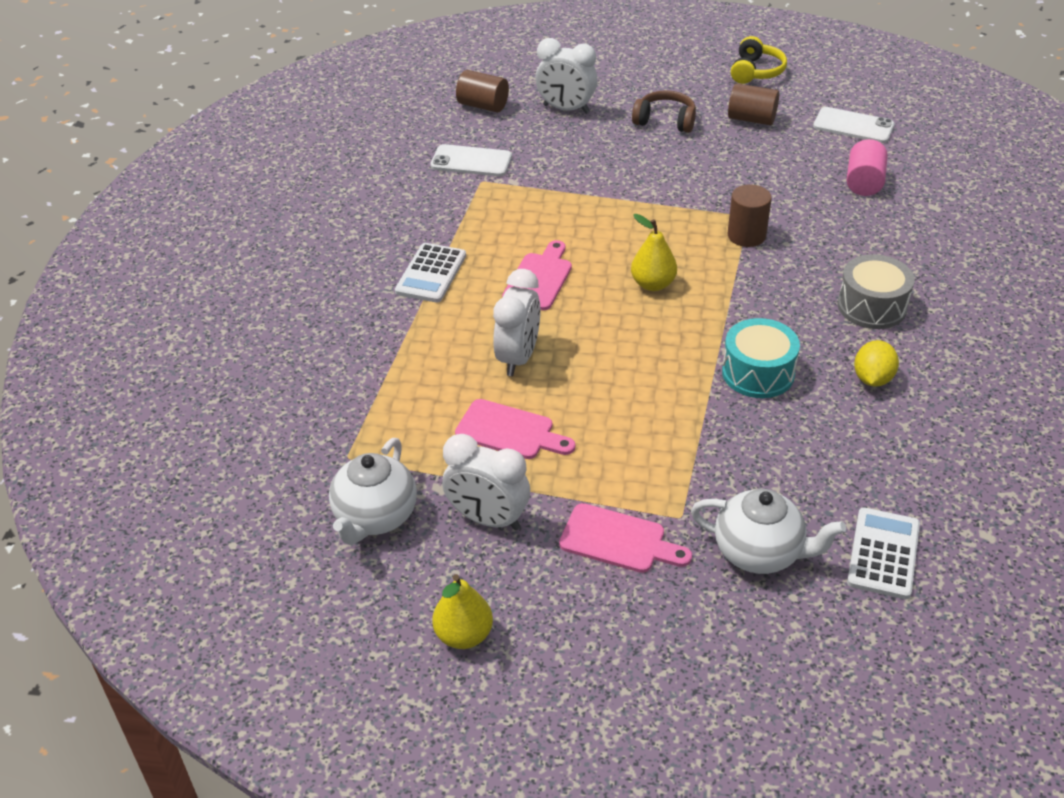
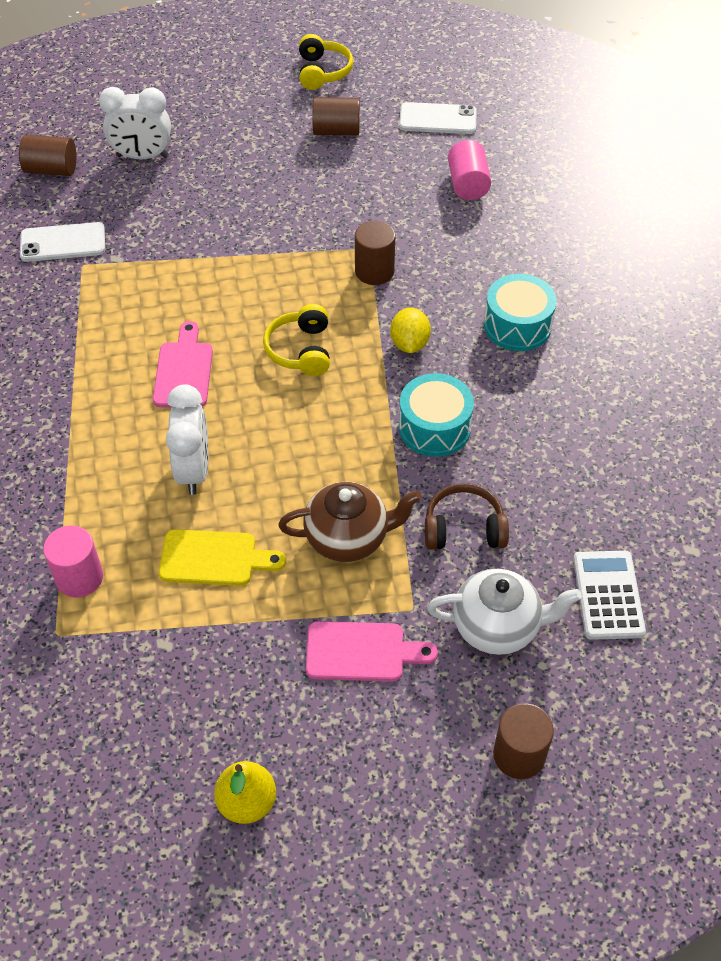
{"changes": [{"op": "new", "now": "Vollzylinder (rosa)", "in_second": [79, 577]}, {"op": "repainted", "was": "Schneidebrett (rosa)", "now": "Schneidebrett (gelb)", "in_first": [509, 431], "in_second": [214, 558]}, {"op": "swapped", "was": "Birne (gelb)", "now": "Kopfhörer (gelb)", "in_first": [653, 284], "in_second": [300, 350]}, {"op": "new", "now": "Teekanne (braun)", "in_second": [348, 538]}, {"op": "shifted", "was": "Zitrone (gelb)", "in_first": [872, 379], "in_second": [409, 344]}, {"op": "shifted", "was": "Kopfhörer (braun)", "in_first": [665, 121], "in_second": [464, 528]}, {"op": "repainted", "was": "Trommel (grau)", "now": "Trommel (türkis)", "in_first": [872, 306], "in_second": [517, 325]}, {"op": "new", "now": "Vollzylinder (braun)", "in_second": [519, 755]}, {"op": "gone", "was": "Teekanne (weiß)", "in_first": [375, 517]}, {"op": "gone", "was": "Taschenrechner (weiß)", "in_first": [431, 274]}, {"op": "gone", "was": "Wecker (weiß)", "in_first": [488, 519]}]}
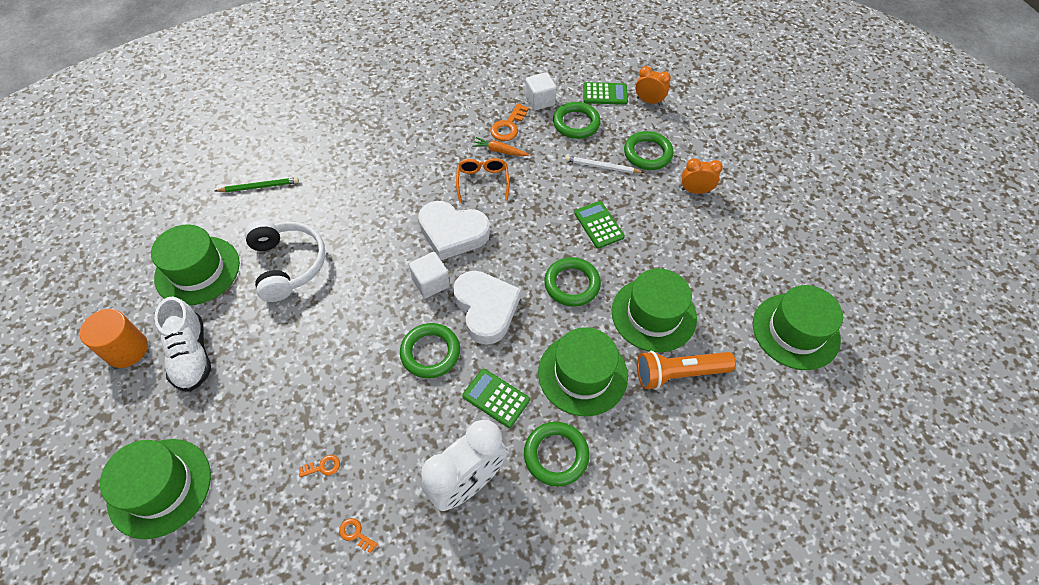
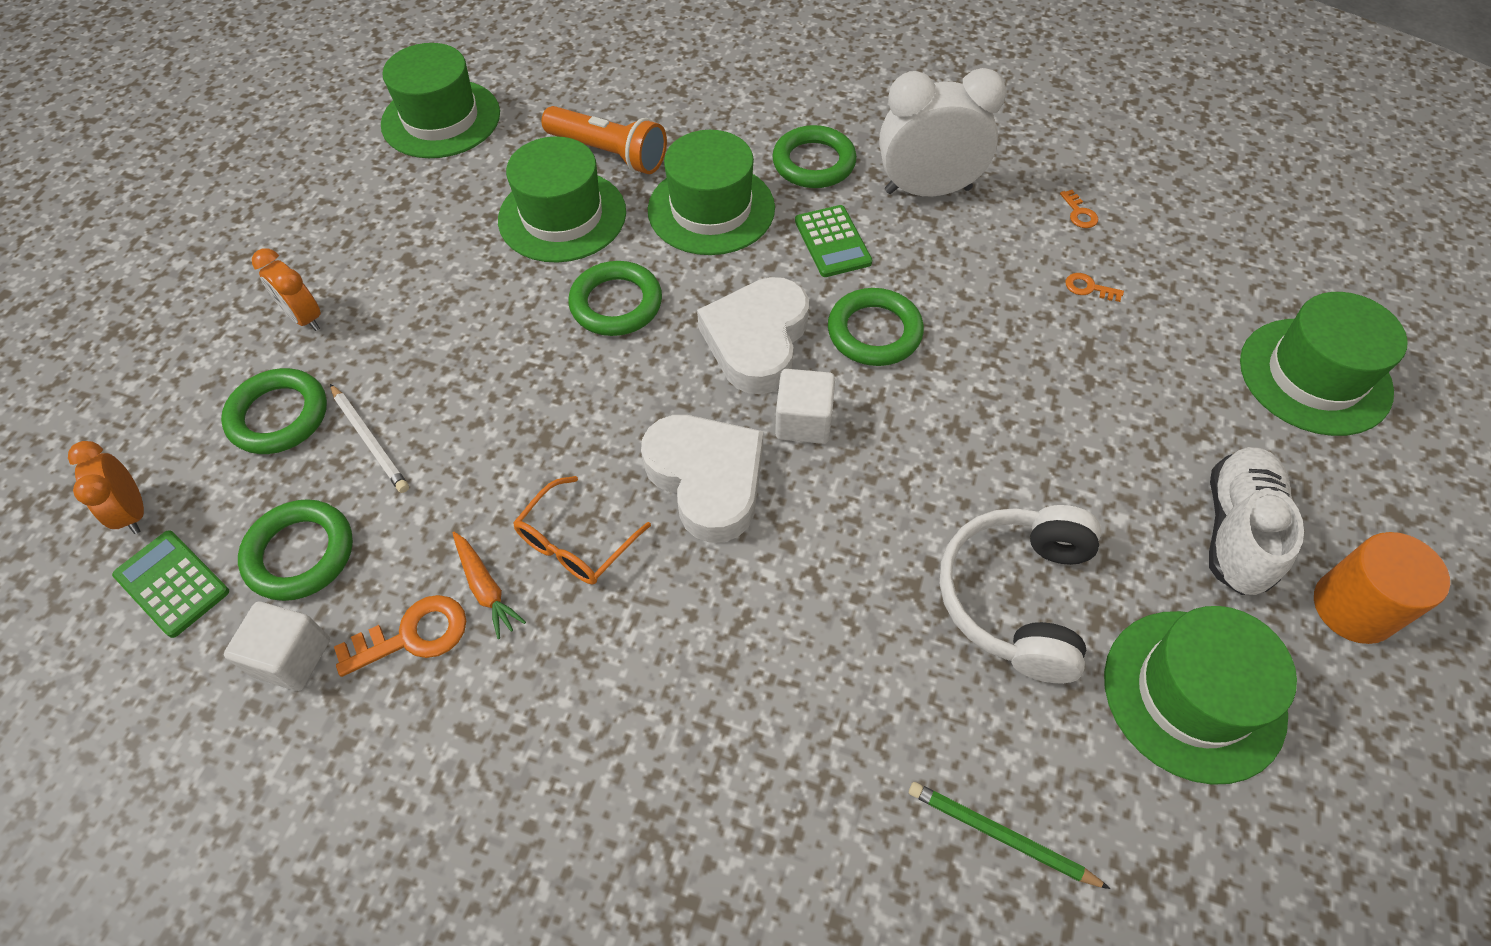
{"changes": [{"op": "gone", "was": "Taschenrechner (grün)", "in_first": [599, 225]}]}
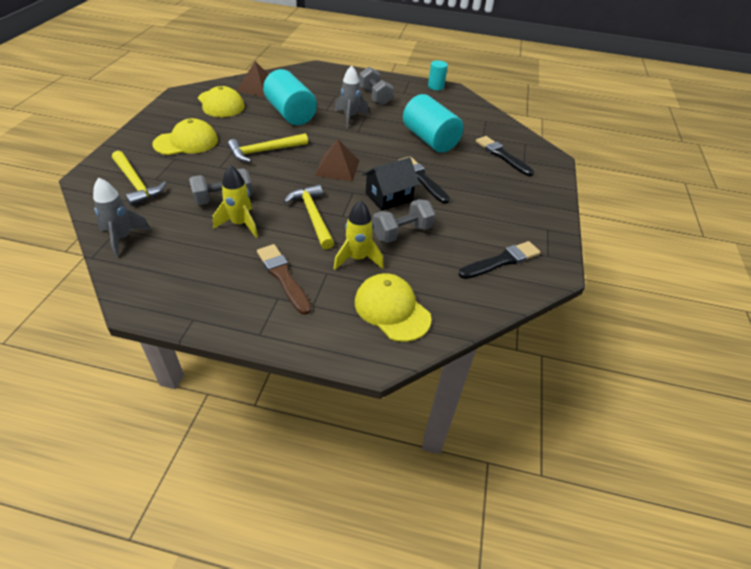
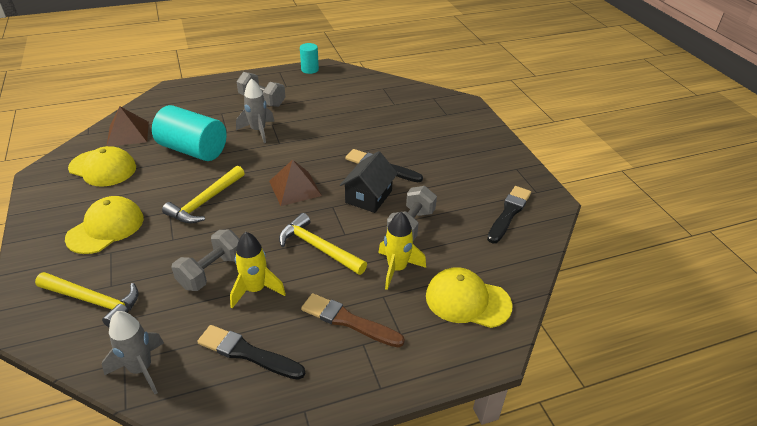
{"changes": [{"op": "shifted", "was": "Pinsel (schwarz)", "in_first": [502, 155], "in_second": [247, 353]}, {"op": "gone", "was": "Vollzylinder (türkis)", "in_first": [430, 139]}]}
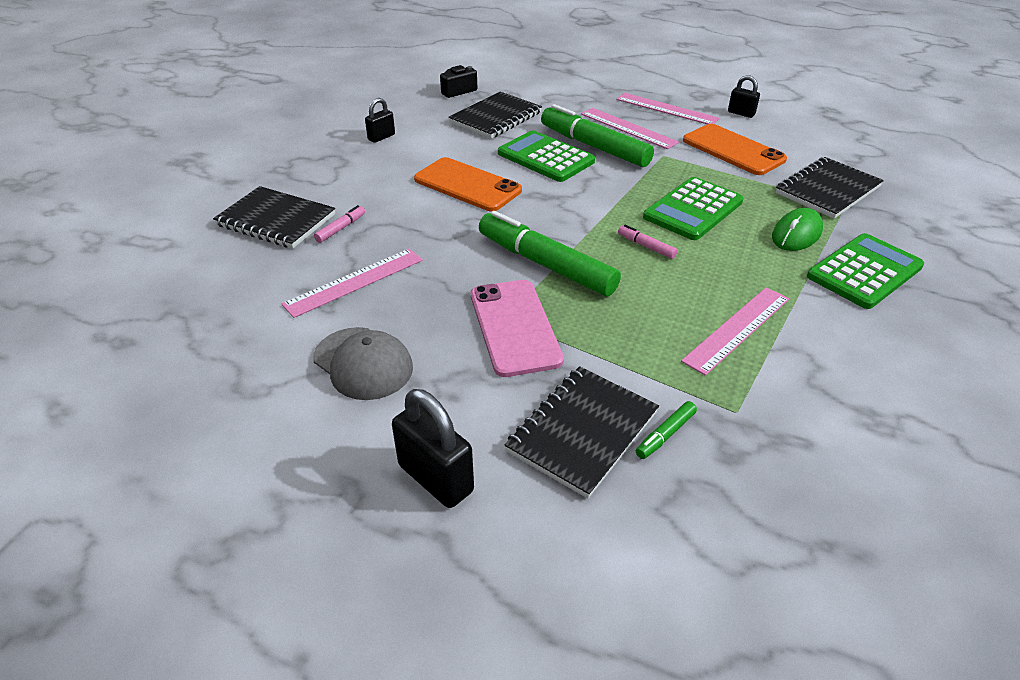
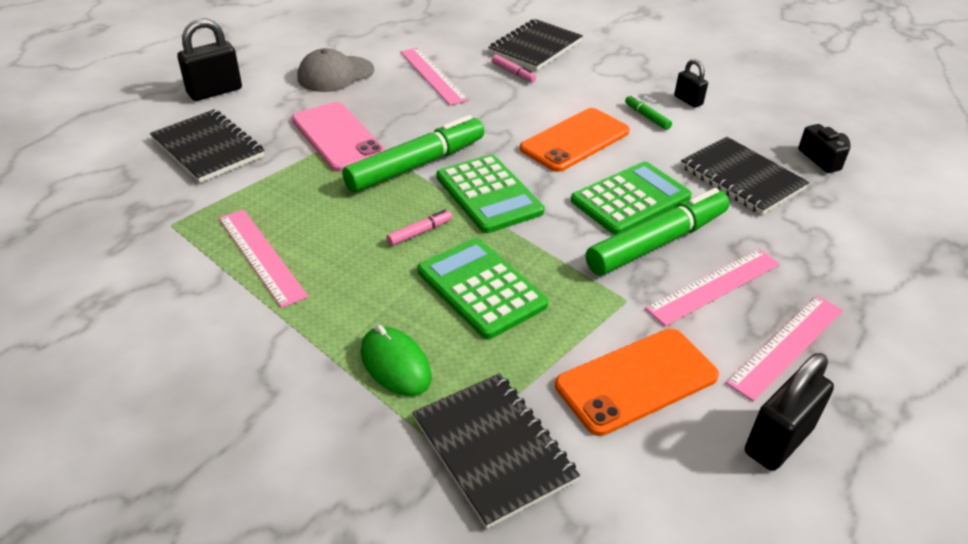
{"changes": [{"op": "rotated", "was": "Handy (rosa)", "in_first": [514, 327], "in_second": [338, 137], "clockwise": 60}, {"op": "shifted", "was": "Taschenrechner (grün)", "in_first": [864, 272], "in_second": [489, 194]}, {"op": "shifted", "was": "Filzstift (grün)", "in_first": [665, 434], "in_second": [647, 117]}, {"op": "scaled", "was": "Vorhängeschloss (schwarz)", "in_first": [741, 113], "in_second": [778, 440], "ratio": 1.69}]}
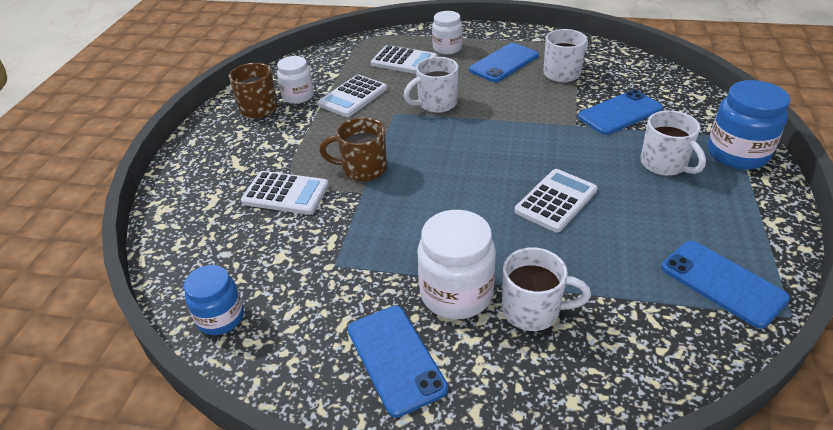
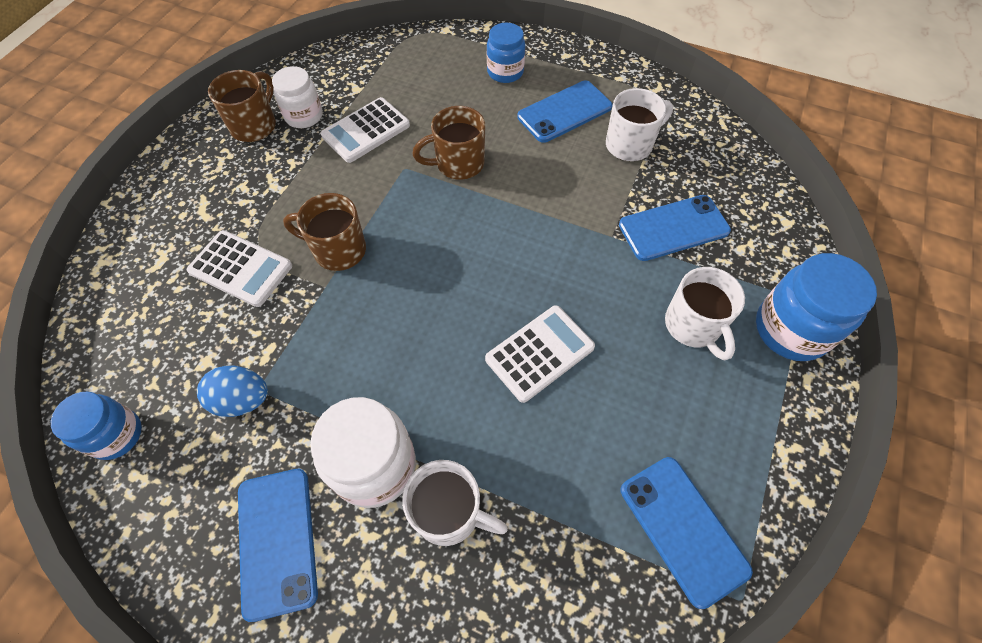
{"changes": [{"op": "new", "now": "Ei (blau)", "in_second": [242, 400]}, {"op": "repainted", "was": "Tasse (weiß)", "now": "Tasse (braun)", "in_first": [436, 104], "in_second": [458, 164]}, {"op": "repainted", "was": "Einmachglas (weiß)", "now": "Einmachglas (blau)", "in_first": [447, 48], "in_second": [505, 72]}, {"op": "gone", "was": "Taschenrechner (weiß)", "in_first": [404, 61]}]}
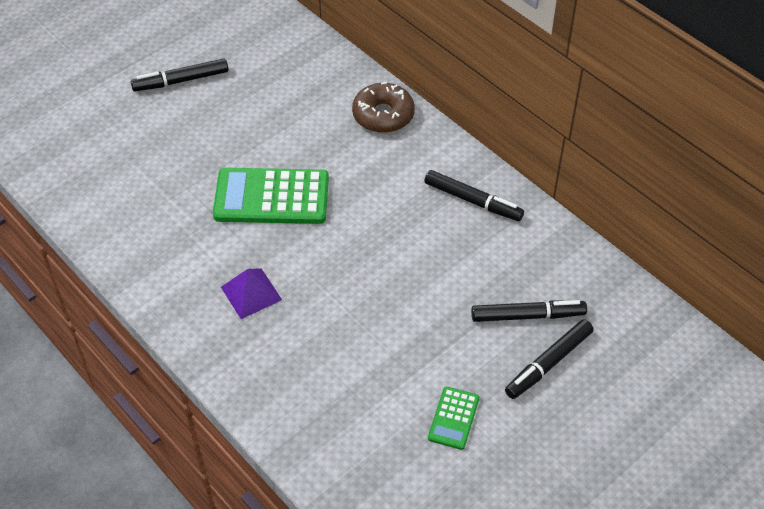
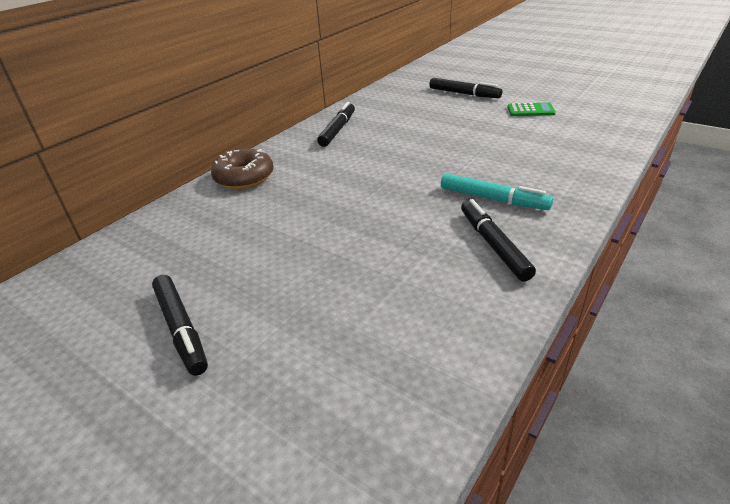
{"changes": [{"op": "swapped", "was": "Pyramide (lila)", "now": "Filzstift (türkis)", "in_first": [251, 293], "in_second": [493, 199]}, {"op": "shifted", "was": "Filzstift (schwarz)", "in_first": [527, 316], "in_second": [493, 245]}, {"op": "gone", "was": "Taschenrechner (grün)", "in_first": [271, 197]}]}
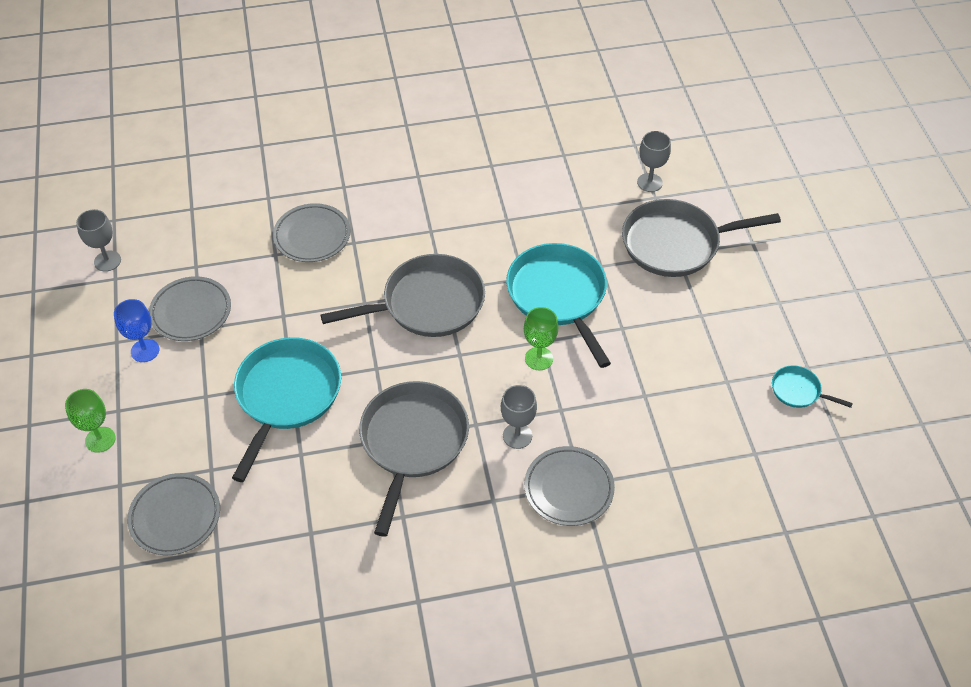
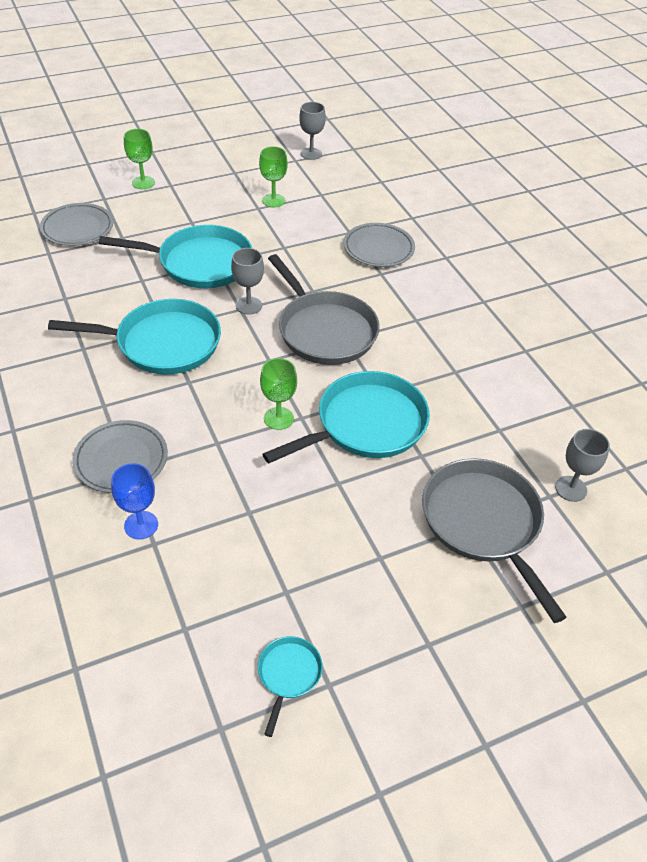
{"changes": [{"op": "repainted", "was": "Pfanne (grau)", "now": "Pfanne (türkis)", "in_first": [413, 441], "in_second": [163, 343]}, {"op": "shifted", "was": "Kelch (blau)", "in_first": [145, 350], "in_second": [141, 525]}, {"op": "shifted", "was": "Kelch (grau)", "in_first": [517, 436], "in_second": [249, 305]}, {"op": "swapped", "was": "Teller (grau)", "now": "Kelch (grün)", "in_first": [191, 312], "in_second": [273, 200]}]}
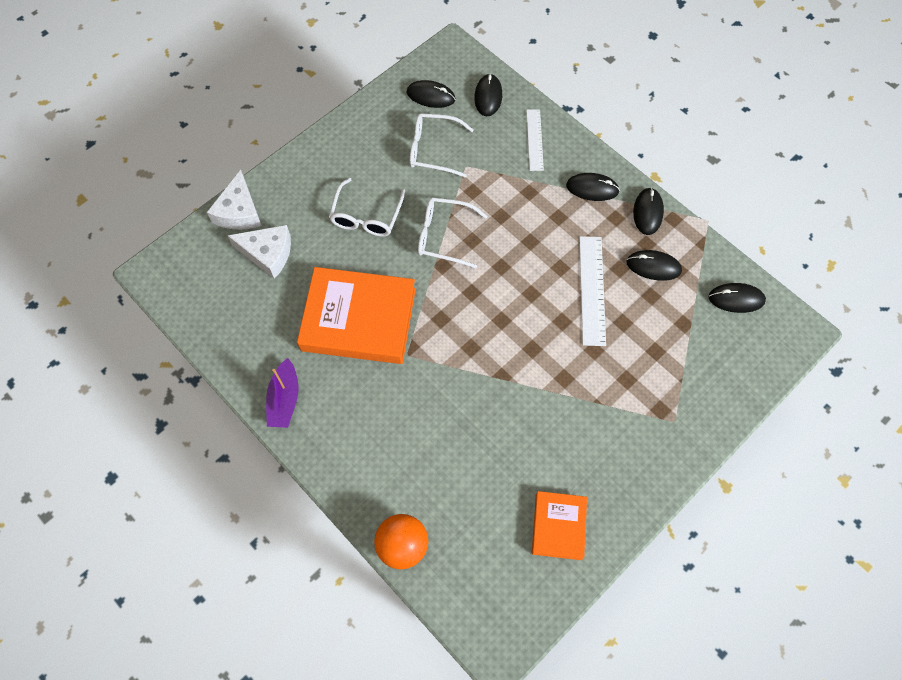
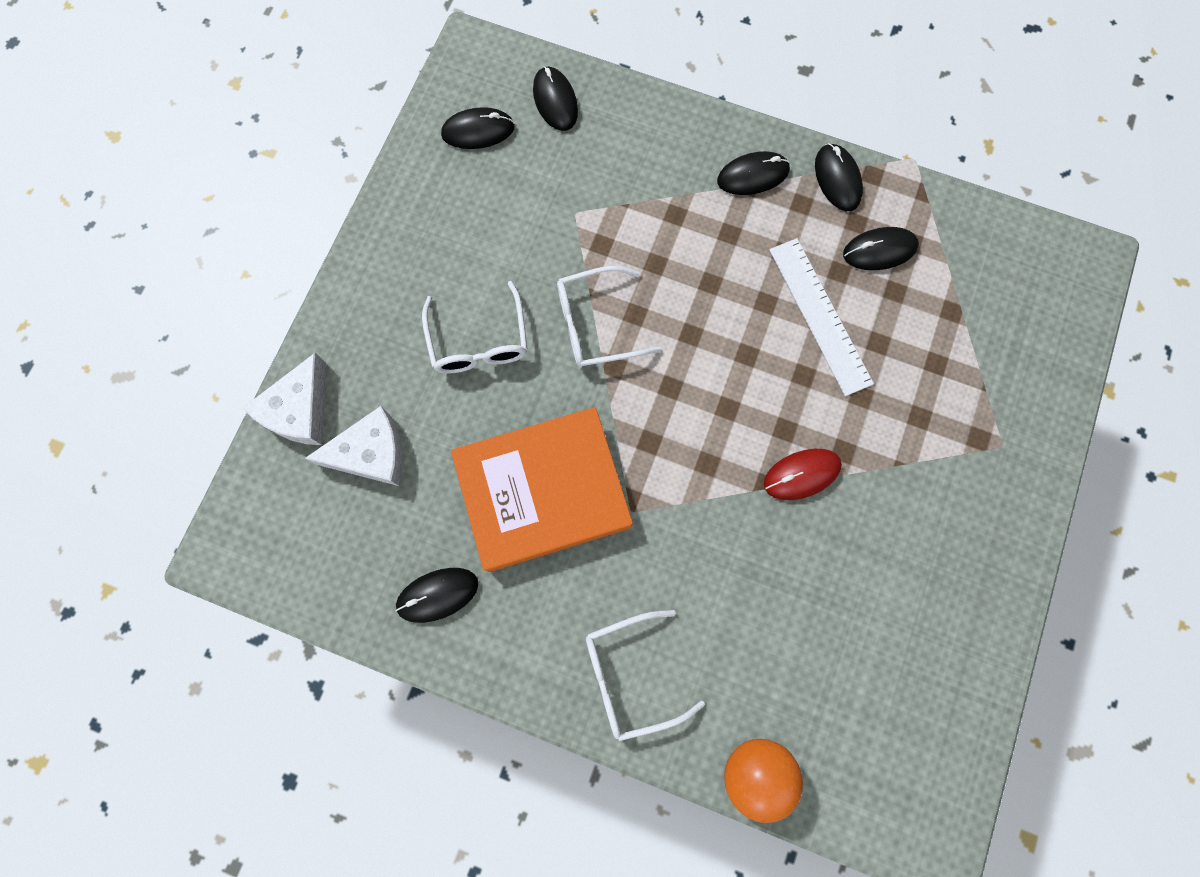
{"changes": [{"op": "rotated", "was": "Käse (weiß)", "in_first": [239, 211], "in_second": [299, 410], "clockwise": 45}, {"op": "shifted", "was": "Computermaus (schwarz)", "in_first": [736, 299], "in_second": [437, 595]}, {"op": "shifted", "was": "Brille (weiß)", "in_first": [434, 150], "in_second": [631, 675]}, {"op": "new", "now": "Computermaus (rot)", "in_second": [802, 474]}, {"op": "gone", "was": "Boot (lila)", "in_first": [284, 399]}, {"op": "gone", "was": "Lineal (weiß)", "in_first": [534, 139]}, {"op": "gone", "was": "Buch (orange)", "in_first": [558, 526]}]}
